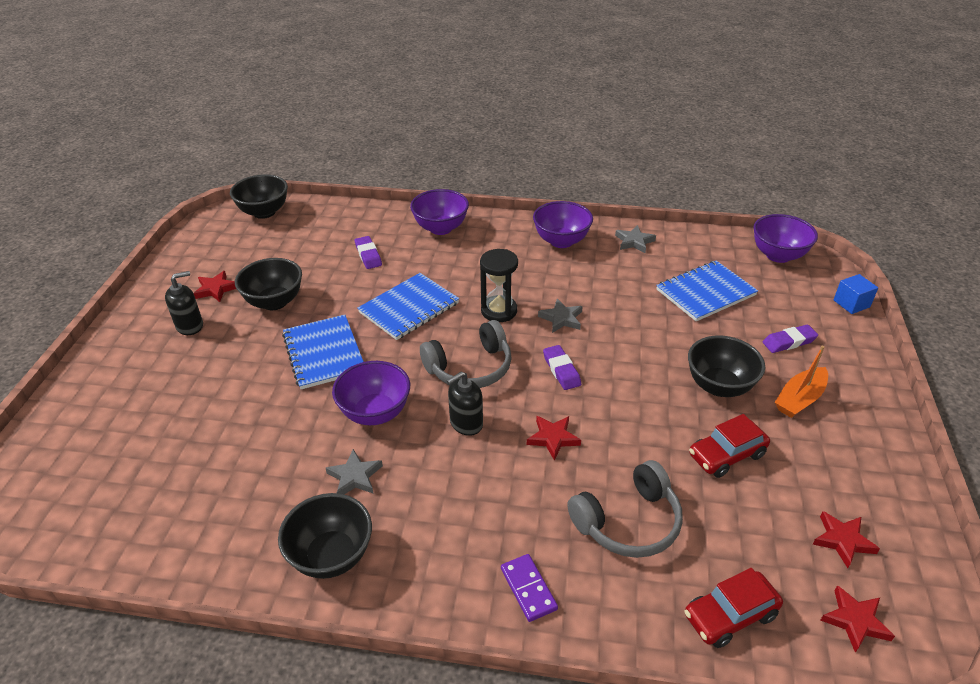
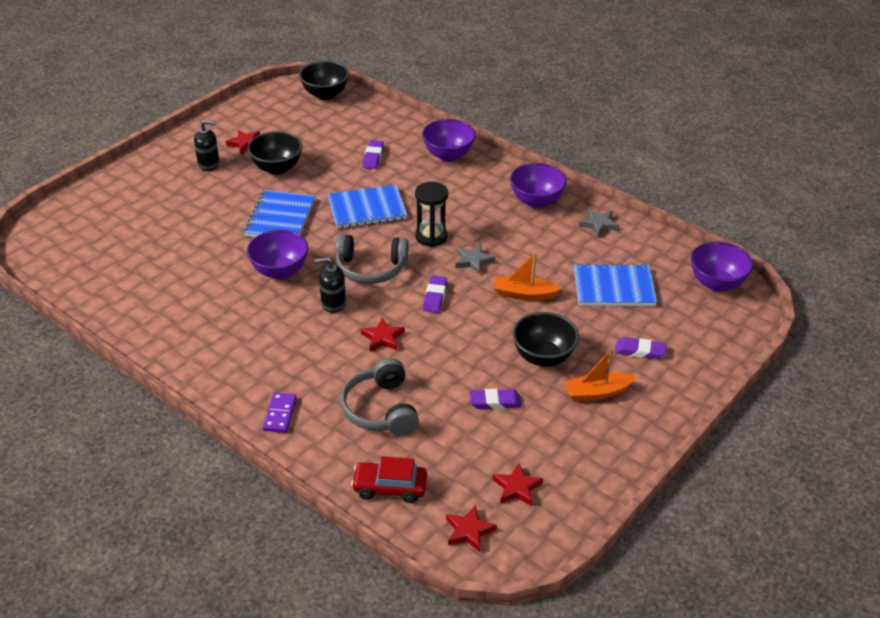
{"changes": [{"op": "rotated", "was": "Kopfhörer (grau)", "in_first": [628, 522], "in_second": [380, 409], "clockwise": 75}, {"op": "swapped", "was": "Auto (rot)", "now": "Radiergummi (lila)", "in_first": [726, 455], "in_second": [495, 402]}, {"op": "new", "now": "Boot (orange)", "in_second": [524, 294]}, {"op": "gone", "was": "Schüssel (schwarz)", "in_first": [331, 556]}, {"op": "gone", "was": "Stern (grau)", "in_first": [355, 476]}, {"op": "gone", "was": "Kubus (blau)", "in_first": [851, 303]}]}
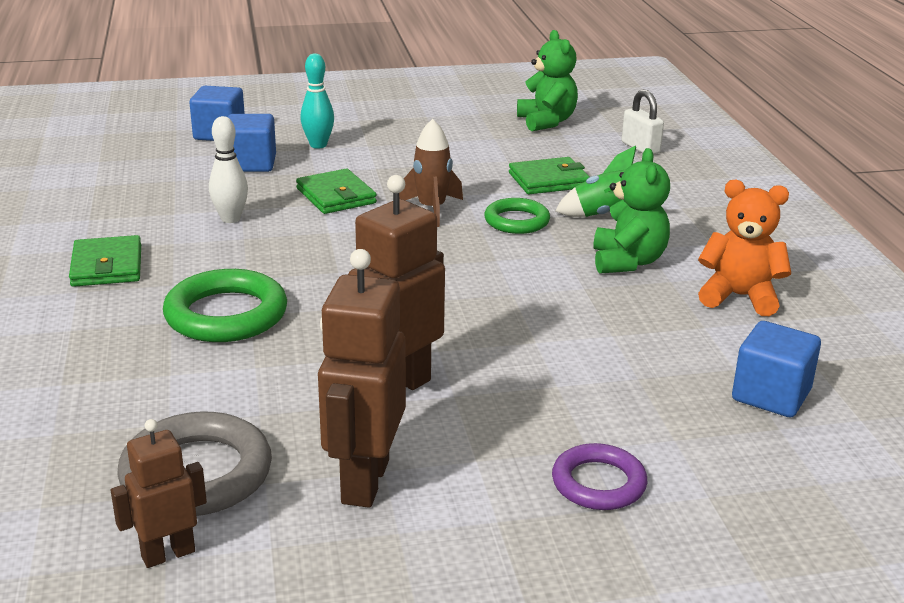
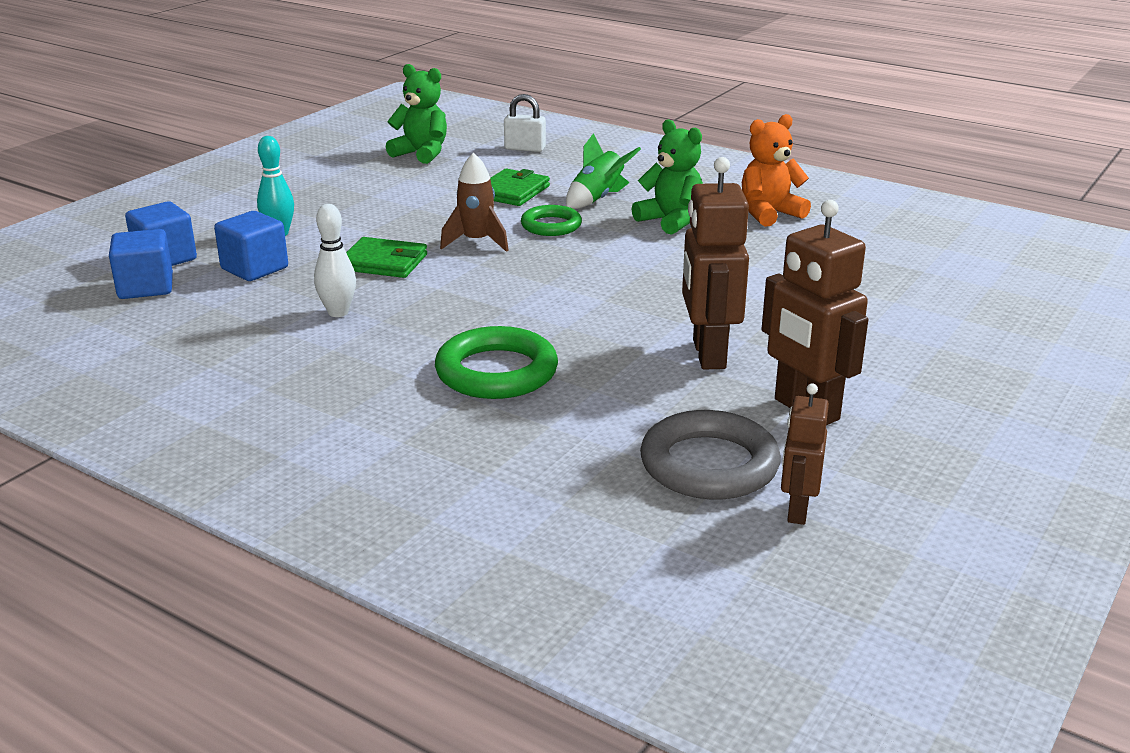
{"changes": [{"op": "shifted", "was": "Kubus (blau)", "in_first": [771, 395], "in_second": [146, 287]}, {"op": "gone", "was": "Geldbörse (grün)", "in_first": [107, 266]}, {"op": "gone", "was": "Ring (lila)", "in_first": [598, 483]}]}
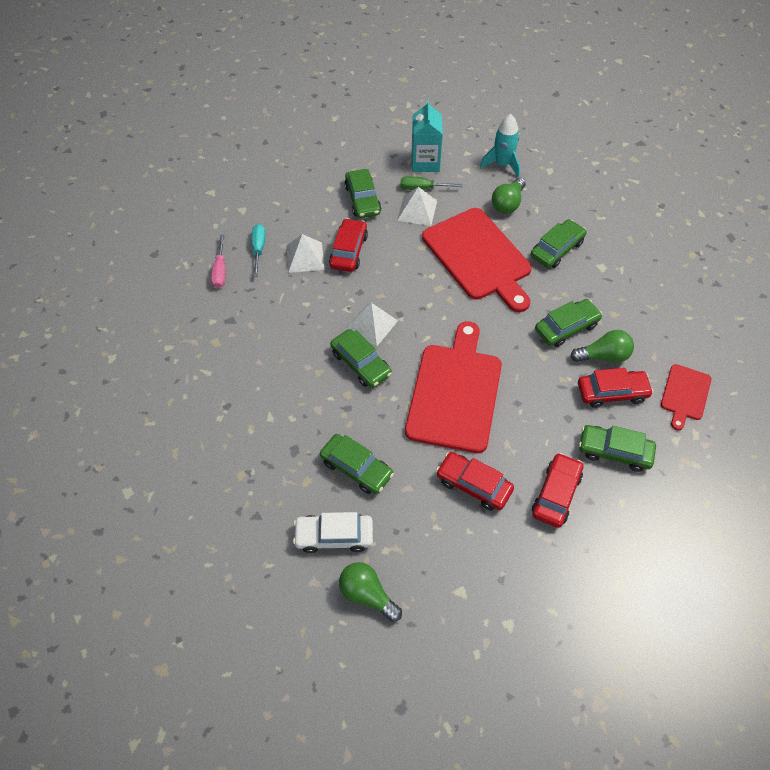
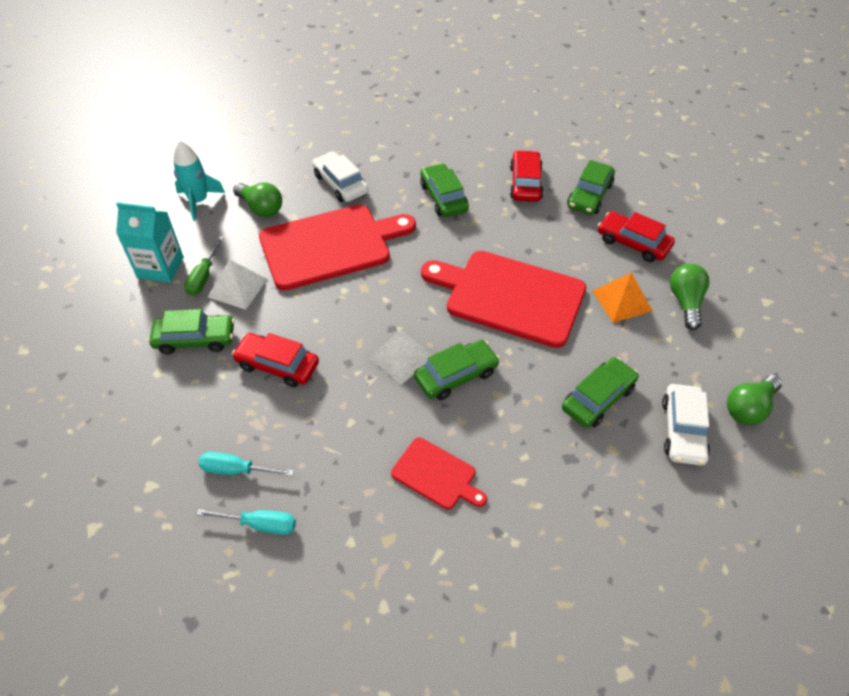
{"changes": [{"op": "repainted", "was": "Schraubenzieher (rosa)", "now": "Schraubenzieher (türkis)", "in_first": [220, 271], "in_second": [260, 524]}, {"op": "repainted", "was": "Auto (grün)", "now": "Auto (weiß)", "in_first": [556, 249], "in_second": [340, 184]}, {"op": "shifted", "was": "Schneidebrett (rot)", "in_first": [685, 394], "in_second": [436, 475]}, {"op": "swapped", "was": "Auto (rot)", "now": "Pyramide (orange)", "in_first": [473, 485], "in_second": [622, 301]}, {"op": "shifted", "was": "Glühbirne (grün)", "in_first": [603, 356], "in_second": [685, 302]}, {"op": "gone", "was": "Pyramide (weiß)", "in_first": [305, 257]}]}
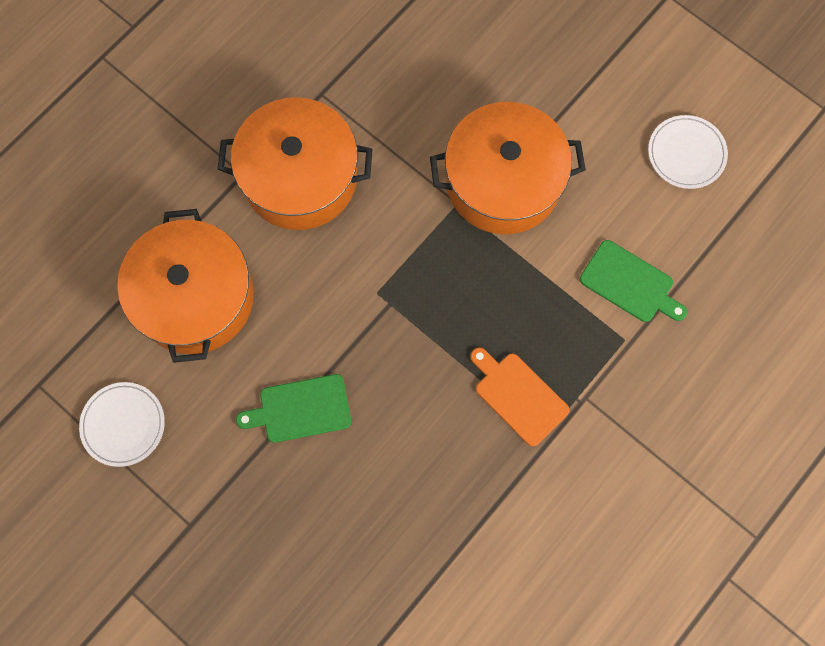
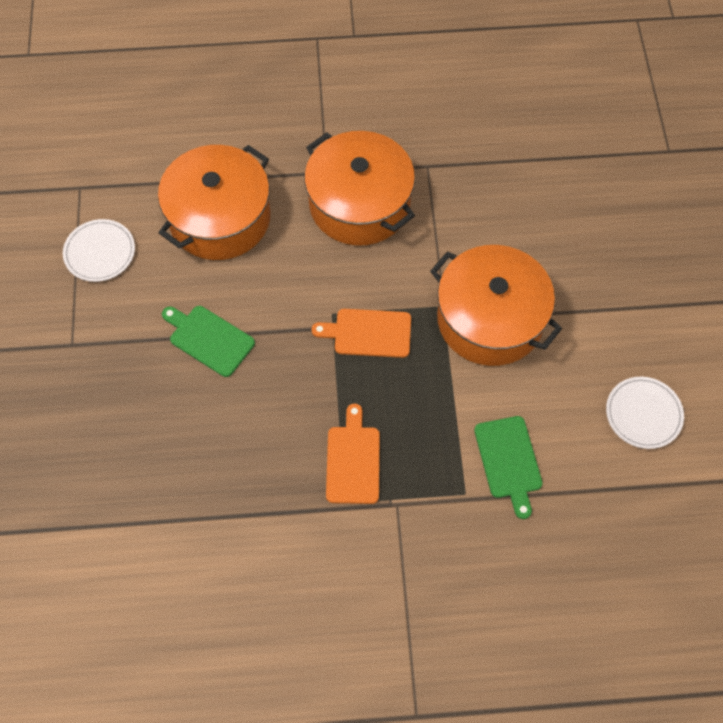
{"changes": [{"op": "new", "now": "Schneidebrett (orange)", "in_second": [368, 333]}]}
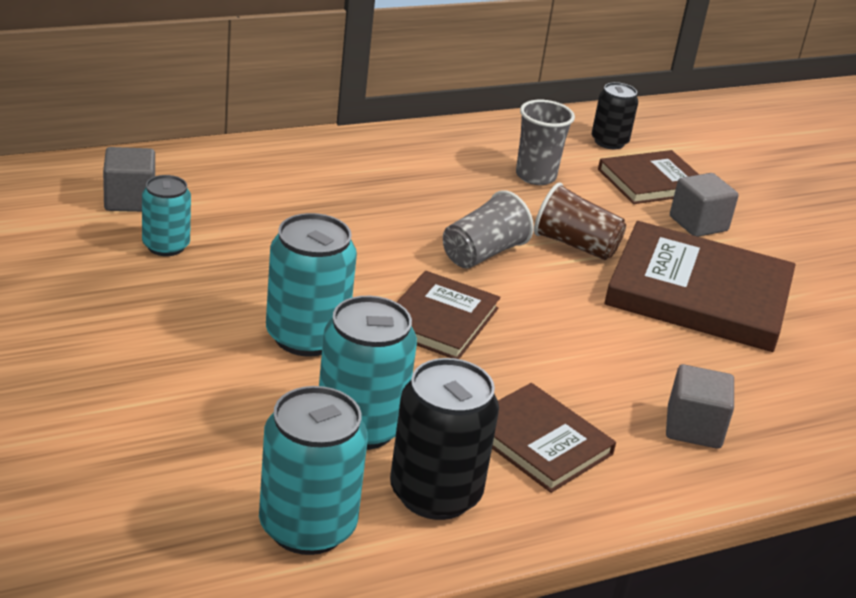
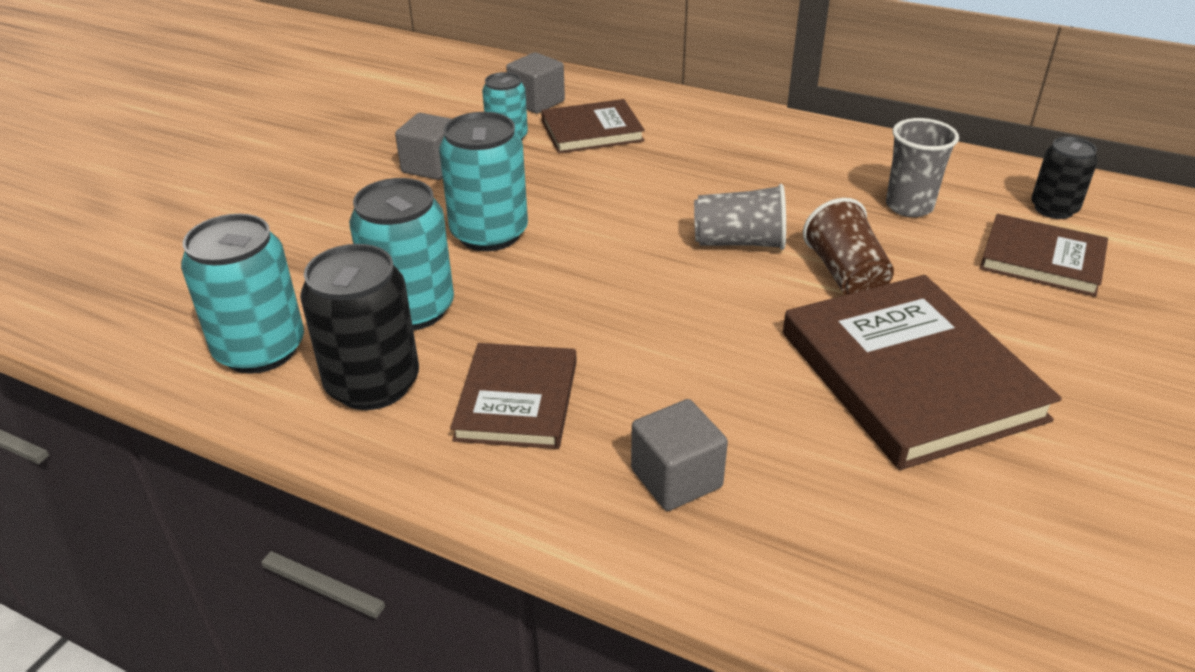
{"changes": [{"op": "shifted", "was": "Kubus (grau)", "in_first": [698, 224], "in_second": [431, 166]}, {"op": "shifted", "was": "Buch (braun)", "in_first": [440, 320], "in_second": [592, 131]}]}
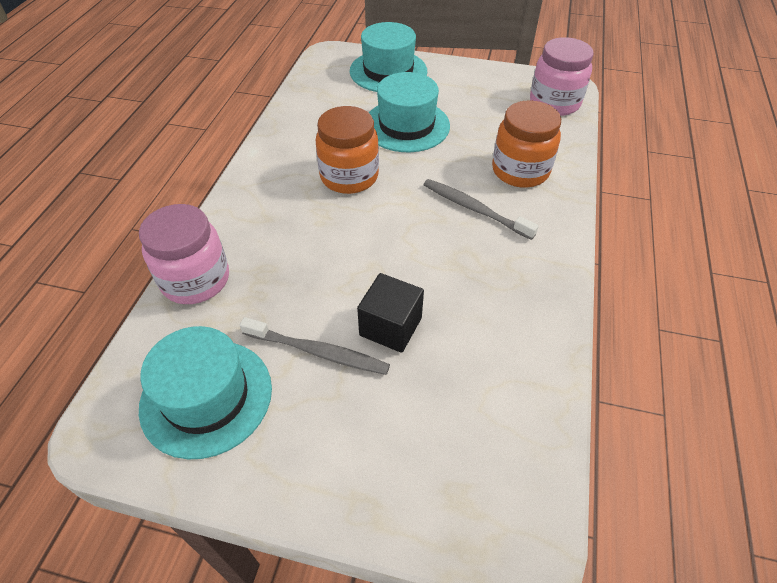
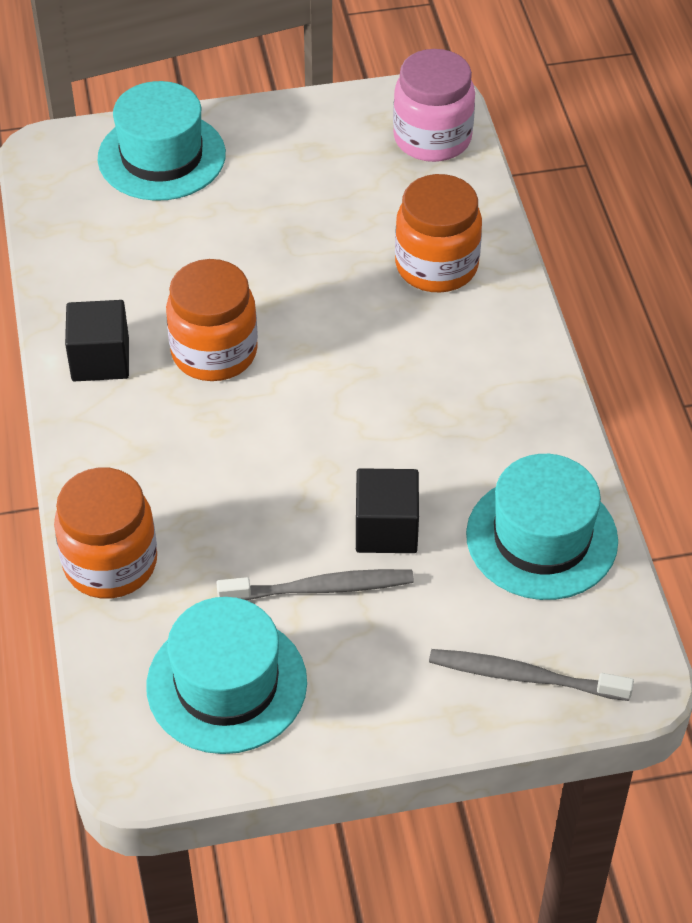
{"changes": [{"op": "repainted", "was": "Einmachglas (rosa)", "now": "Einmachglas (orange)", "in_first": [195, 280], "in_second": [110, 563]}, {"op": "new", "now": "Kubus (schwarz)", "in_second": [100, 359]}, {"op": "shifted", "was": "Zahnbürste (grau)", "in_first": [474, 209], "in_second": [523, 676]}, {"op": "shifted", "was": "Hut (türkis)", "in_first": [406, 125], "in_second": [541, 538]}]}
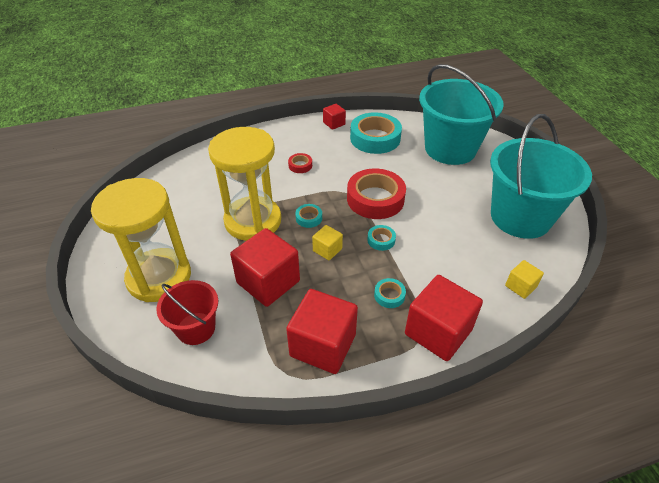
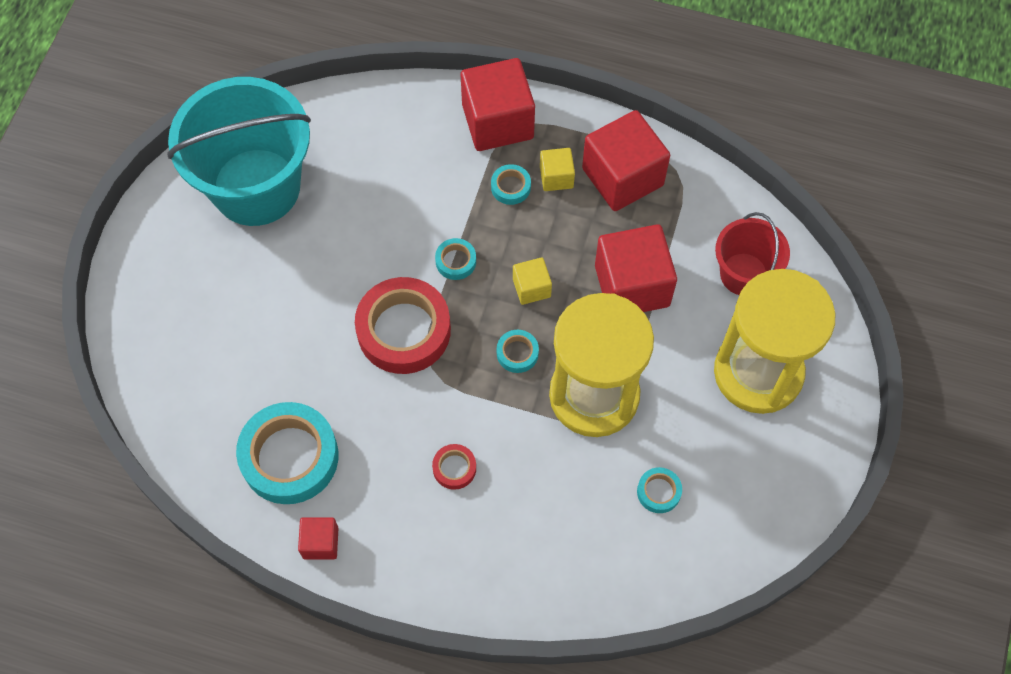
{"changes": [{"op": "shifted", "was": "Kubus (gelb)", "in_first": [520, 286], "in_second": [556, 177]}, {"op": "new", "now": "Klebeband (türkis)", "in_second": [658, 492]}, {"op": "gone", "was": "Eimer (türkis)", "in_first": [450, 149]}]}
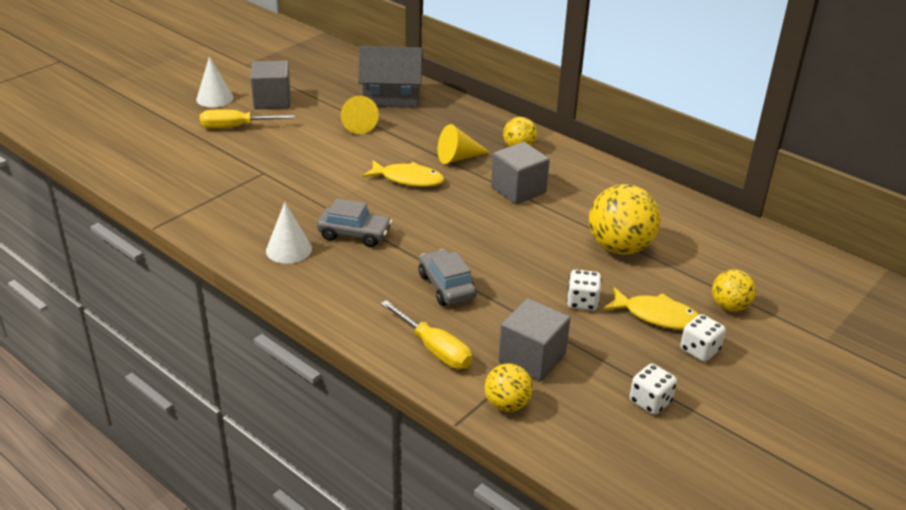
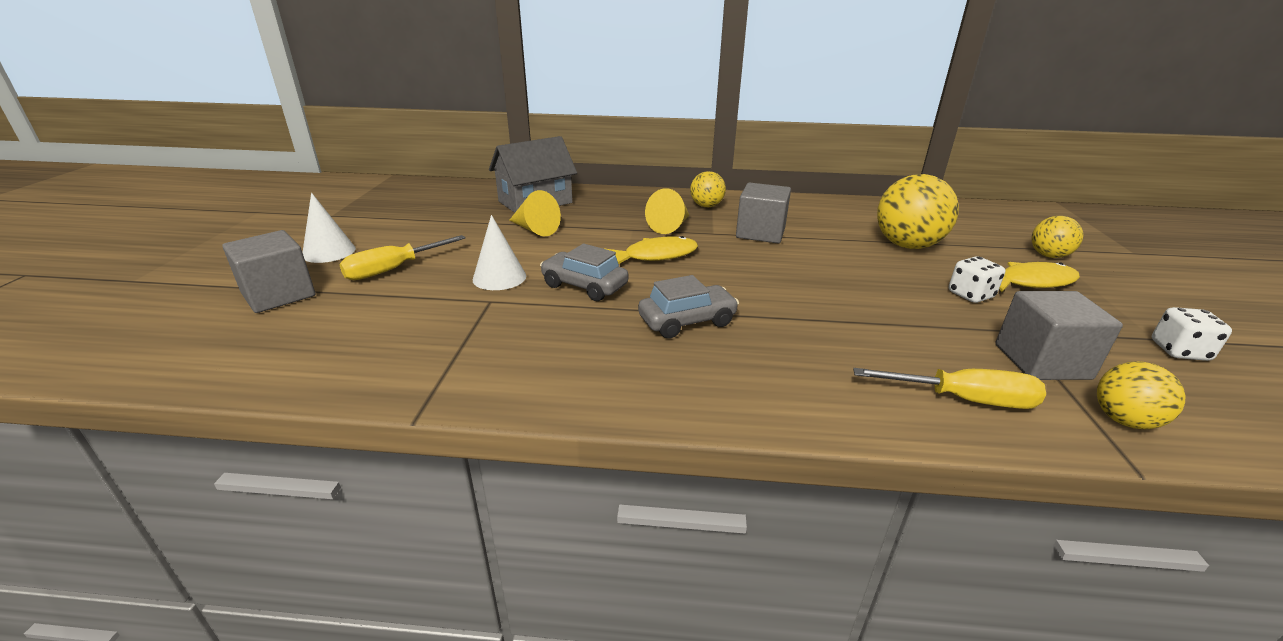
{"changes": [{"op": "shifted", "was": "Kubus (grau)", "in_first": [272, 101], "in_second": [279, 295]}, {"op": "shifted", "was": "Kegel (weiß)", "in_first": [289, 249], "in_second": [499, 277]}, {"op": "shifted", "was": "Auto (grau)", "in_first": [446, 286], "in_second": [584, 286]}, {"op": "gone", "was": "Spielwürfel (weiß)", "in_first": [699, 350]}]}
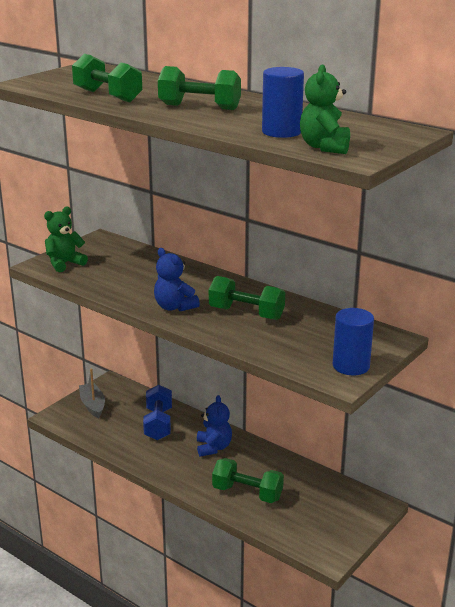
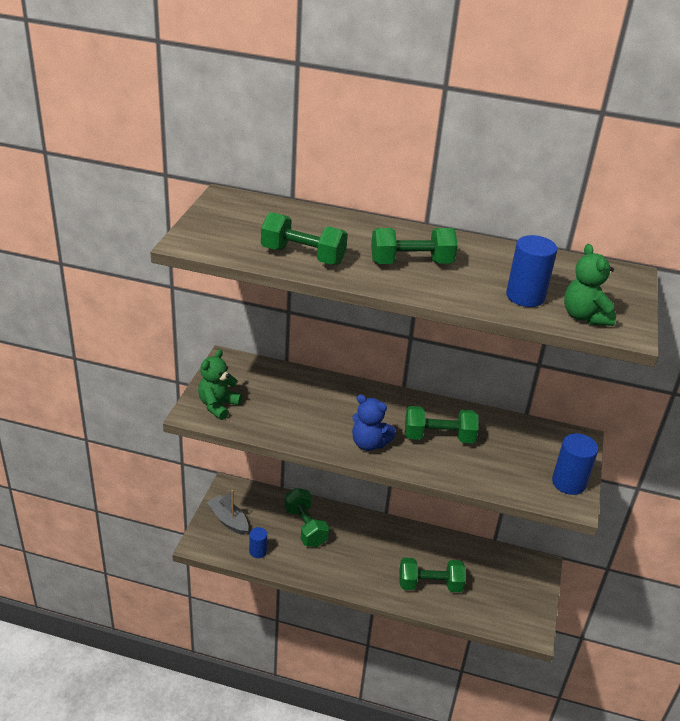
{"changes": [{"op": "new", "now": "Vollzylinder (blau)", "in_second": [258, 551]}, {"op": "repainted", "was": "Hantel (blau)", "now": "Hantel (grün)", "in_first": [158, 424], "in_second": [305, 527]}, {"op": "gone", "was": "Teddybär (blau)", "in_first": [213, 447]}]}
